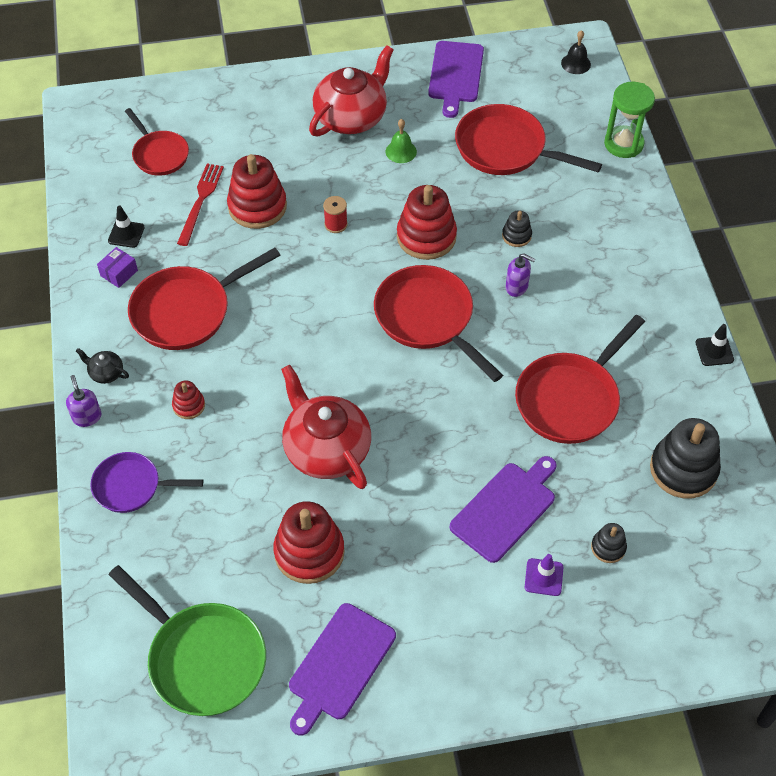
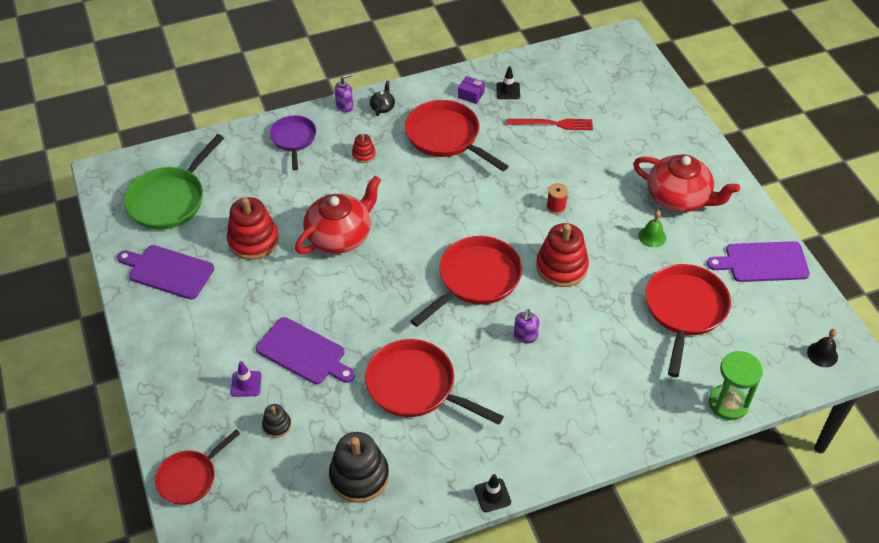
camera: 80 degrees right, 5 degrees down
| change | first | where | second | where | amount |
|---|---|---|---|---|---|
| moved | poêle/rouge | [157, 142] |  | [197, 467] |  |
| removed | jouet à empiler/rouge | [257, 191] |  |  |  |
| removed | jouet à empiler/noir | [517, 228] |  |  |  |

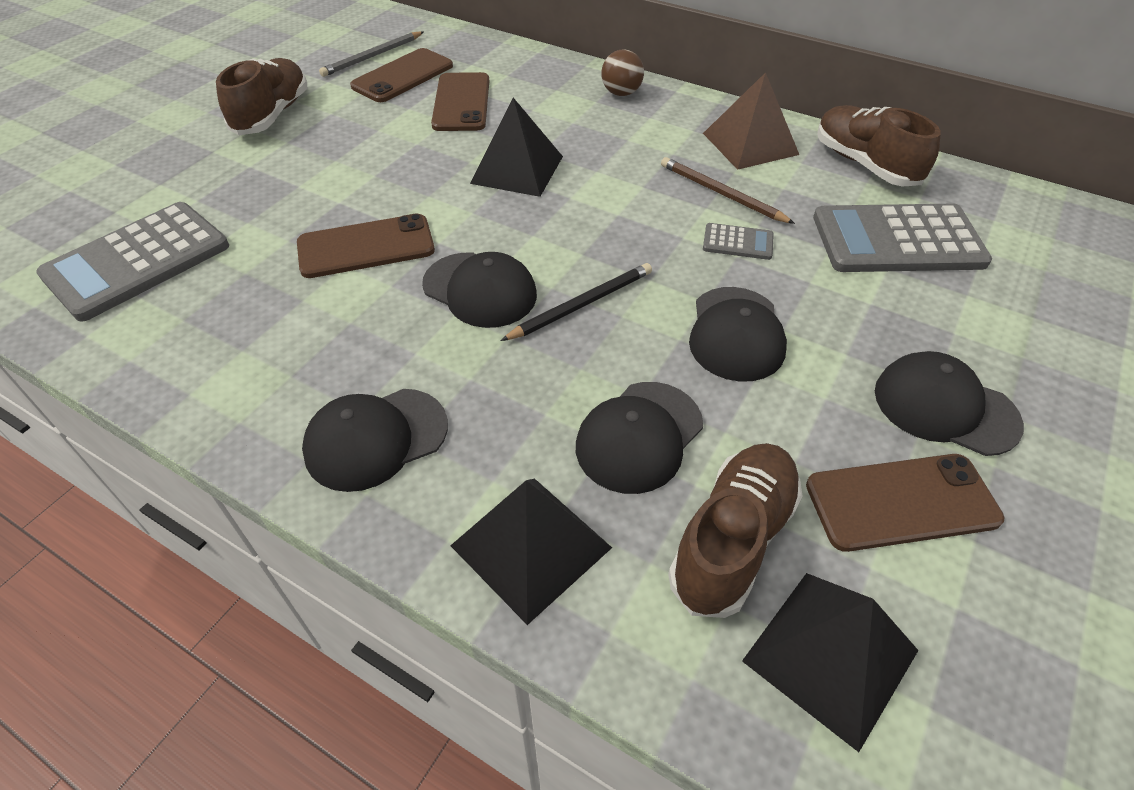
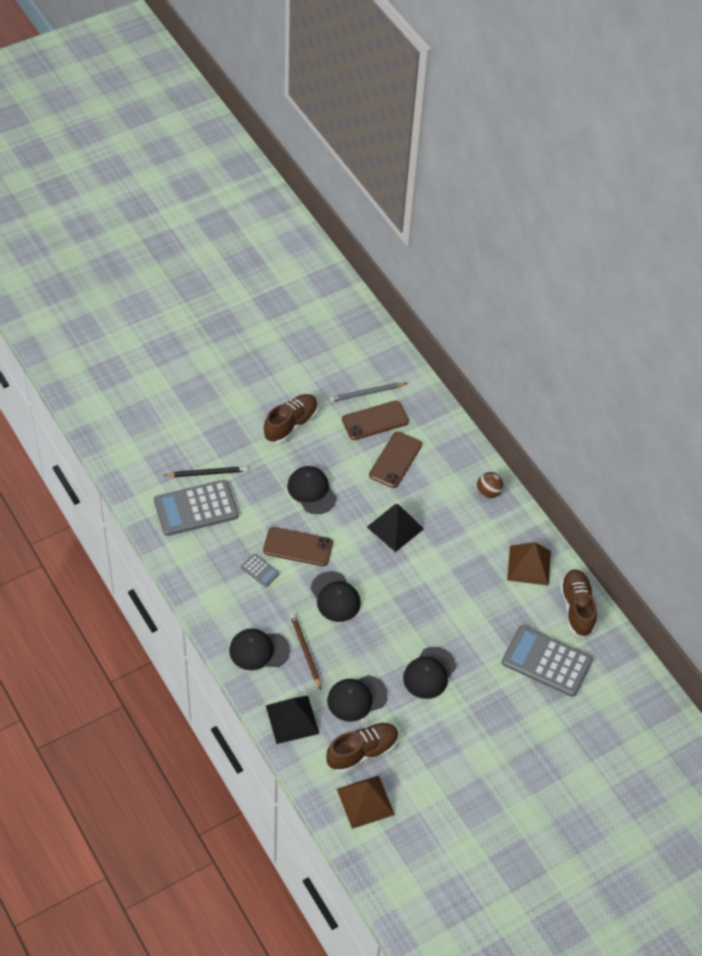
camera: 25 degrees right, 5 degrees up
| change | first | where | second | where | amount |
|---|---|---|---|---|---|
| moved | crayon/noir | [576, 302] |  | [206, 471] |  |
| moved | crayon/marron | [728, 190] |  | [305, 651] |  |
| moved | calculatrice/gris | [738, 241] |  | [260, 570] |  |
| recoloured | pyramide/noir | [830, 662] | pyramide/marron | [366, 802] |  |
| removed | téléphone/marron | [905, 503] |  |  |  |
| moved | casquette/noir | [949, 403] |  | [311, 490] |  |

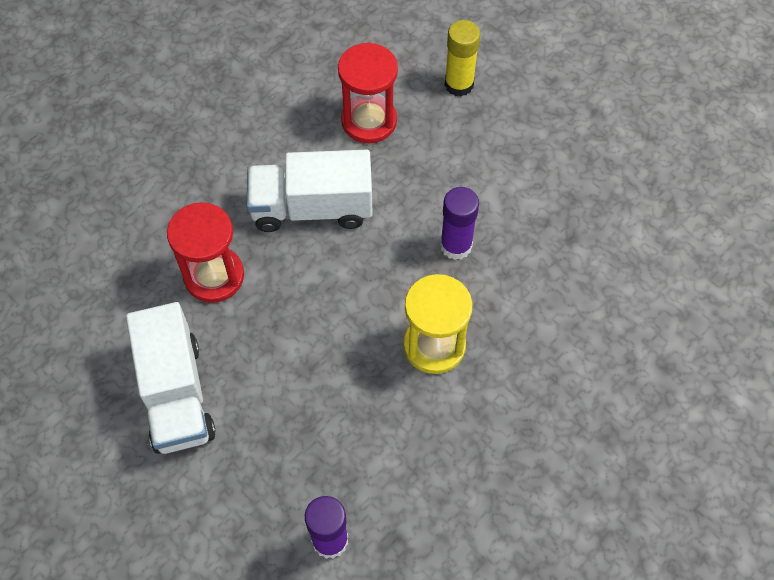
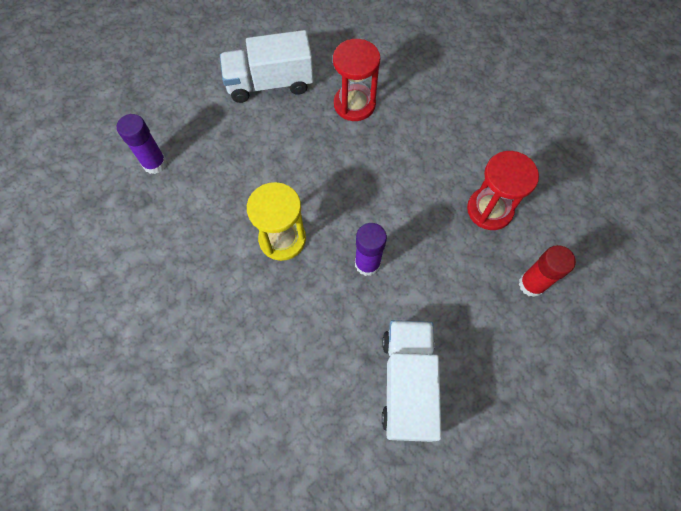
camera: 95 degrees right, 5 degrees up
| change | first | where | second | where | amount |
|---|---|---|---|---|---|
| moved | camion/blanc | [310, 191] |  | [412, 381] |  |
| recoloured | bâton de colle/jaune | [462, 58] | bâton de colle/rouge | [547, 271] |  |

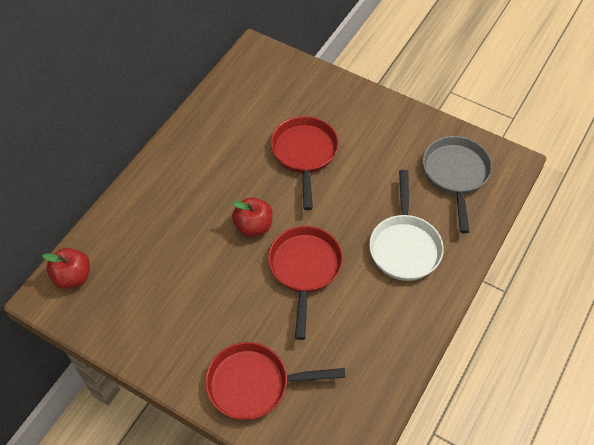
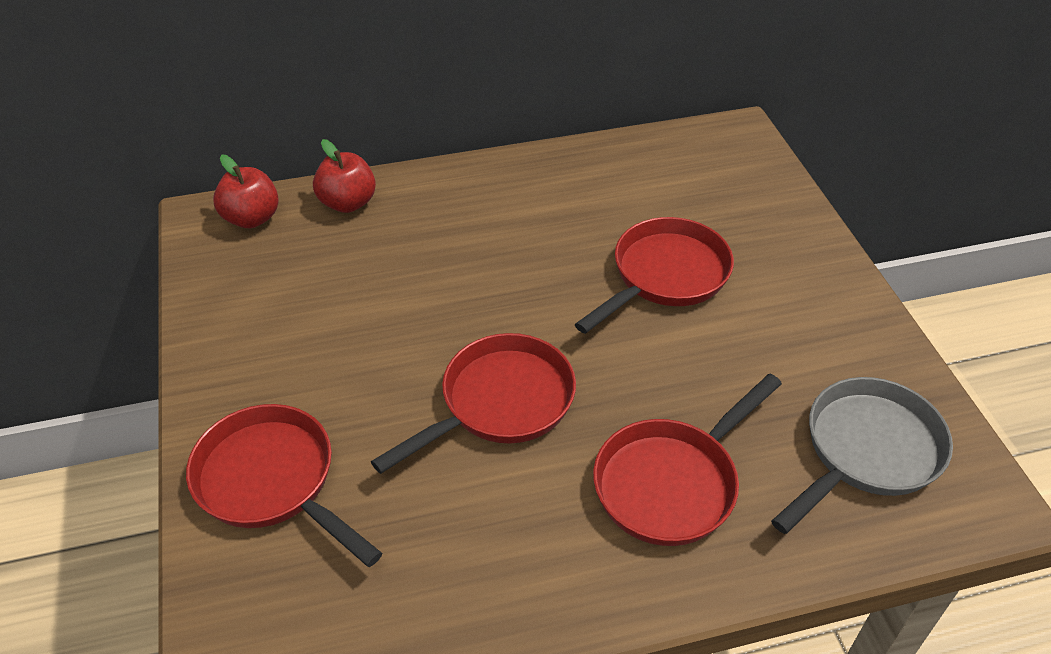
camera: 45 degrees right, 10 degrees down
| change | first | where | second | where | amount |
|---|---|---|---|---|---|
| moved | pomme/rouge | [252, 217] |  | [344, 176] |  |
| recoloured | poêle/blanc | [406, 225] | poêle/rouge | [687, 460] |  |

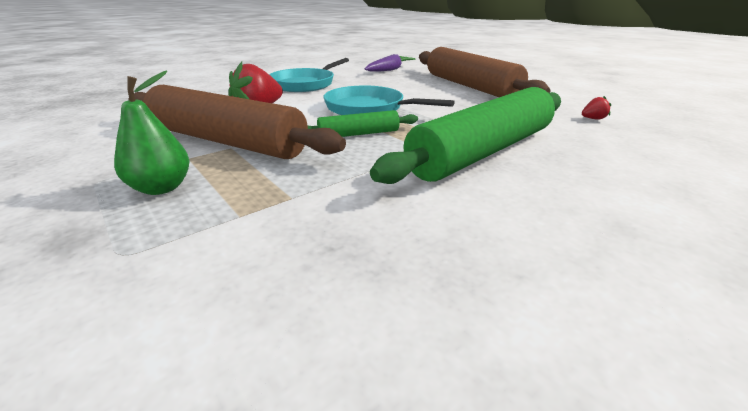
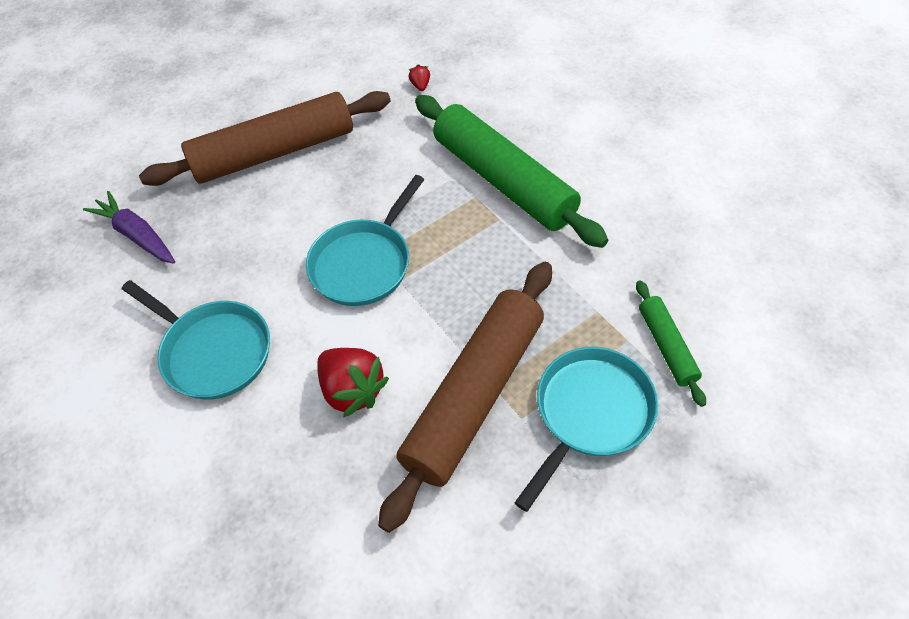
camera: 85 degrees left, 25 degrees up
| change | first | where | second | where | amount |
|---|---|---|---|---|---|
| replaced | poire/vert | [152, 132] | poêle/turquoise | [586, 429] |  |
| moved | rouleau à pâtisserie/vert | [363, 123] |  | [671, 343] |  |

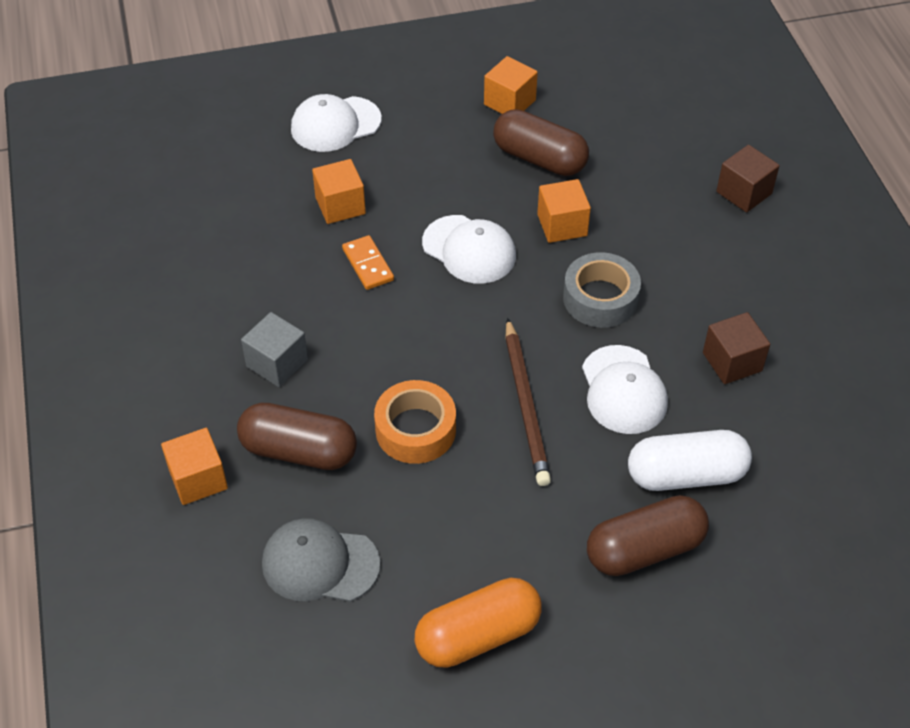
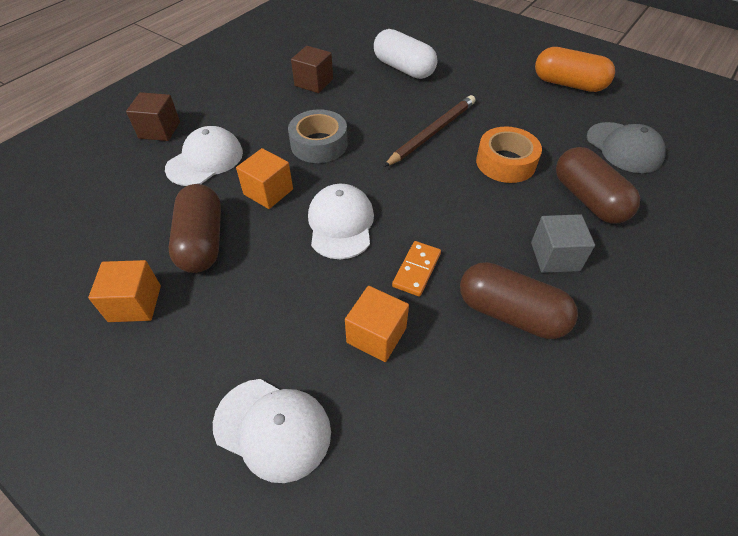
camera: 130 degrees left, 0 degrees up
| change | first | where | second | where | amount |
|---|---|---|---|---|---|
| removed | cube/orange | [194, 466] |  |  |  |
| moved | casquette/blanc | [625, 389] |  | [204, 156] |  |
| moved | gélule/marron | [648, 535] |  | [519, 300] |  |

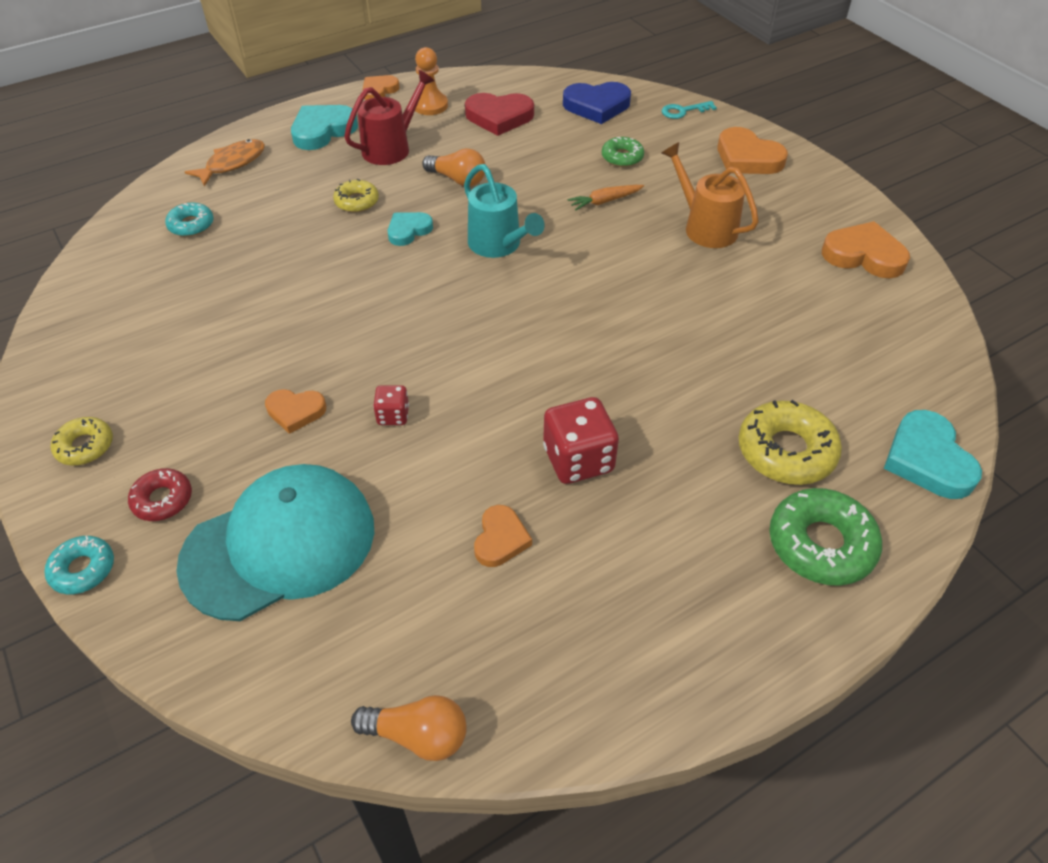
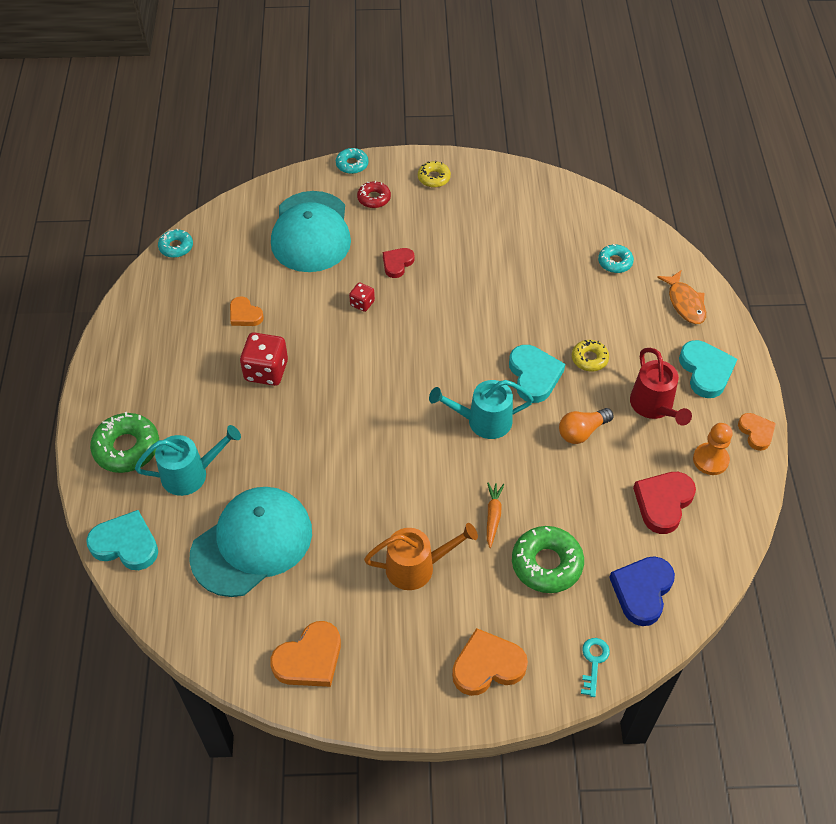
camera: 120 degrees right, 5 degrees up
| change | first | where | second | where | amount |
|---|---|---|---|---|---|
| recoloured | cœur/orange | [295, 411] | cœur/rouge | [398, 263] |  |
| replaced | ampoule/orange | [409, 728] | beignet/turquoise | [175, 243] |  |
| resized | cœur/turquoise | [410, 229] |  | [537, 374] | x1.61 |
| resized | beignet/vert | [623, 152] |  | [548, 559] | x1.71 |
| replaced | beignet/jaune | [790, 442] | arrosoir/turquoise | [188, 460] |  |
| added |  |  | casquette/turquoise | [250, 542] |  |

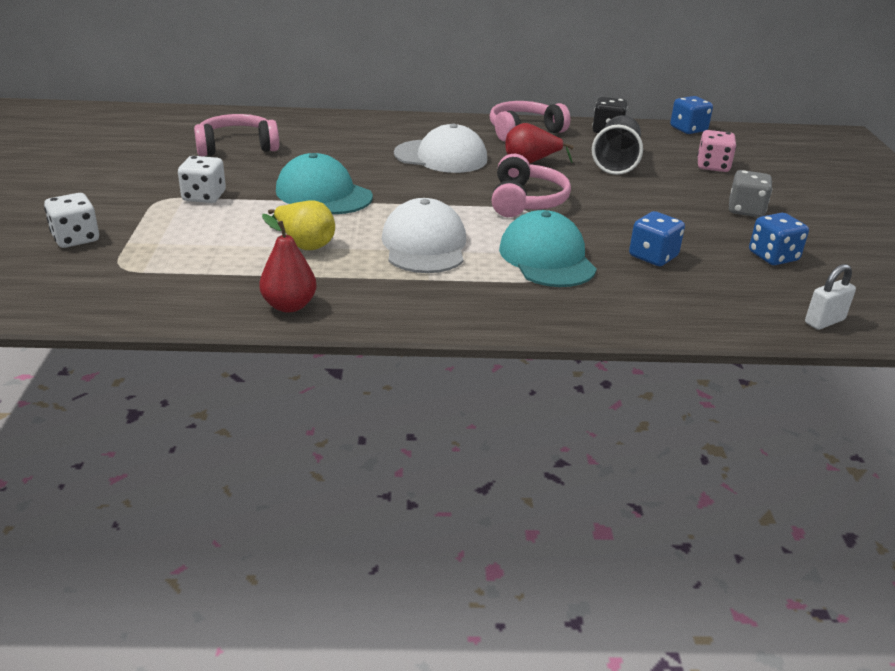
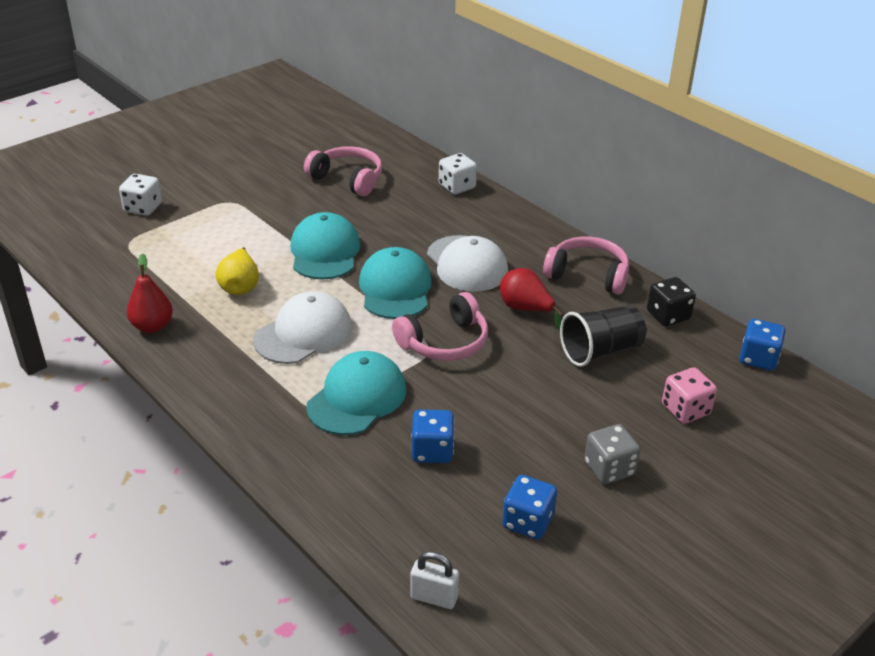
camera: 50 degrees right, 5 degrees up
| change | first | where | second | where | amount |
|---|---|---|---|---|---|
| moved | dé/blanc | [202, 179] |  | [458, 174] |  |
| added |  |  | casquette/turquoise | [395, 283] |  |

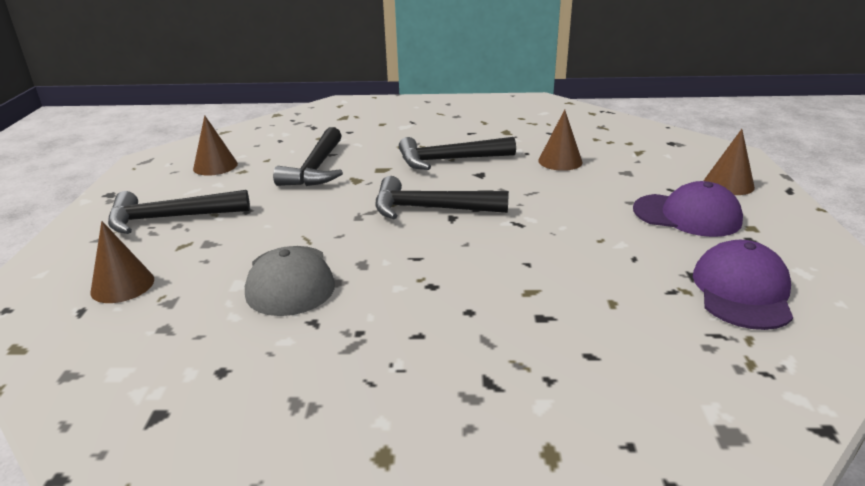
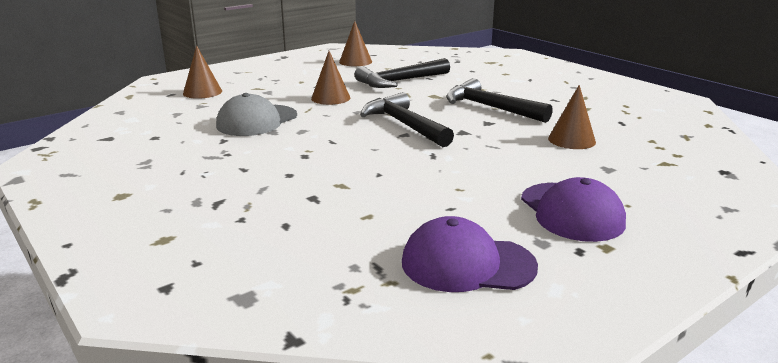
camera: 50 degrees right, 5 degrees down
| change | first | where | second | where | amount |
|---|---|---|---|---|---|
| removed | marteau/noir | [179, 212] |  |  |  |
| turned | casquette/violet | [743, 285] |  | [470, 254] | 150 degrees counterclockwise |
| moved | cône/marron | [729, 162] |  | [330, 78] |  |

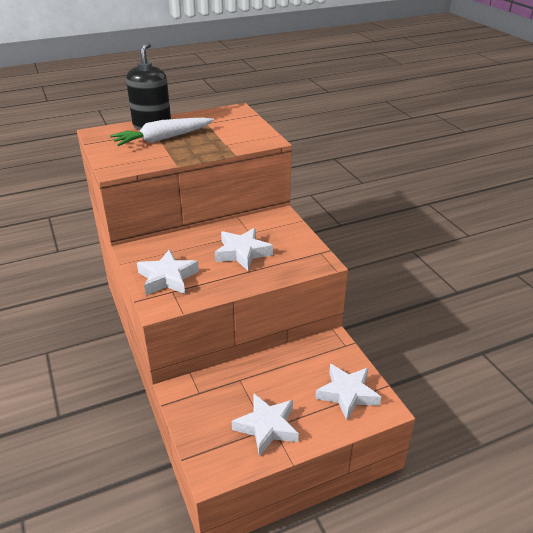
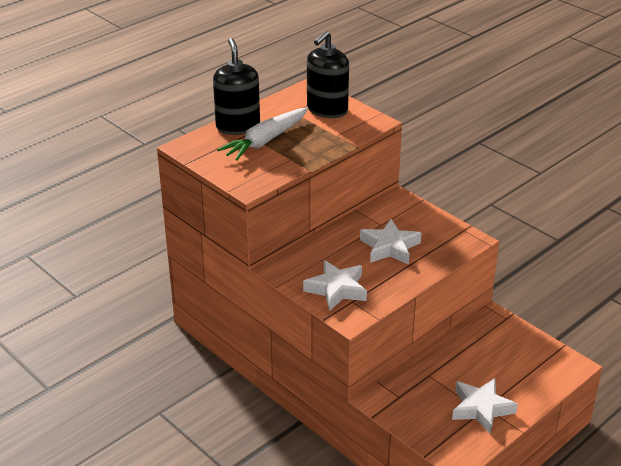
camera: 20 degrees left, 0 degrees up
| change | first | where | second | where | amount |
|---|---|---|---|---|---|
| removed | étoile/blanc | [348, 392] |  |  |  |
| added |  |  | distributeur de savon/noir | [328, 74] |  |

